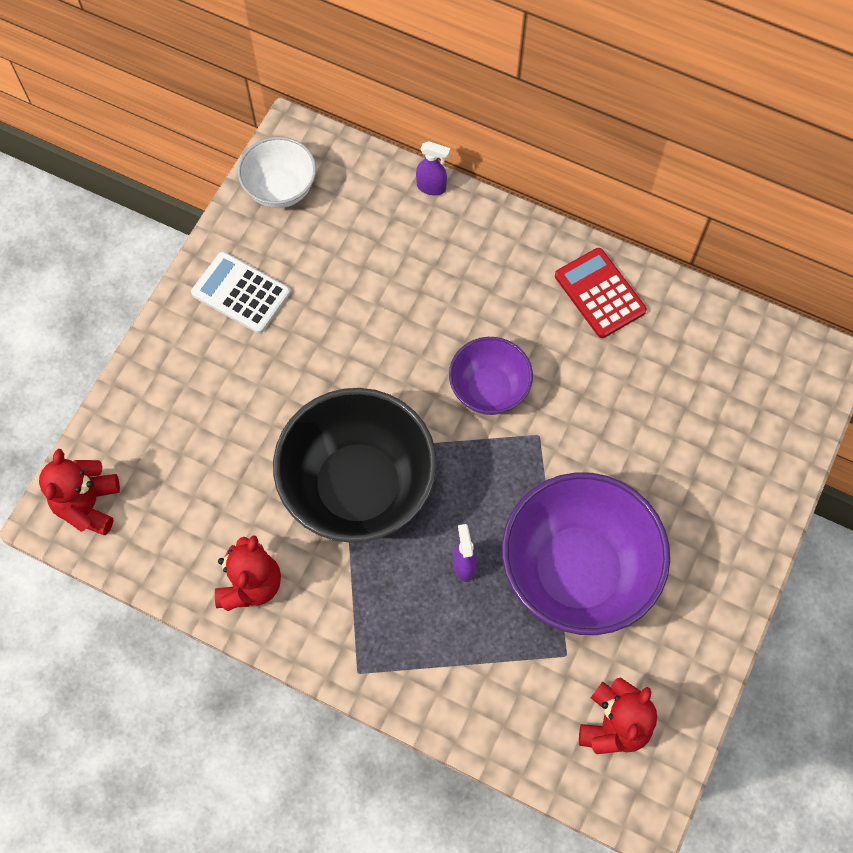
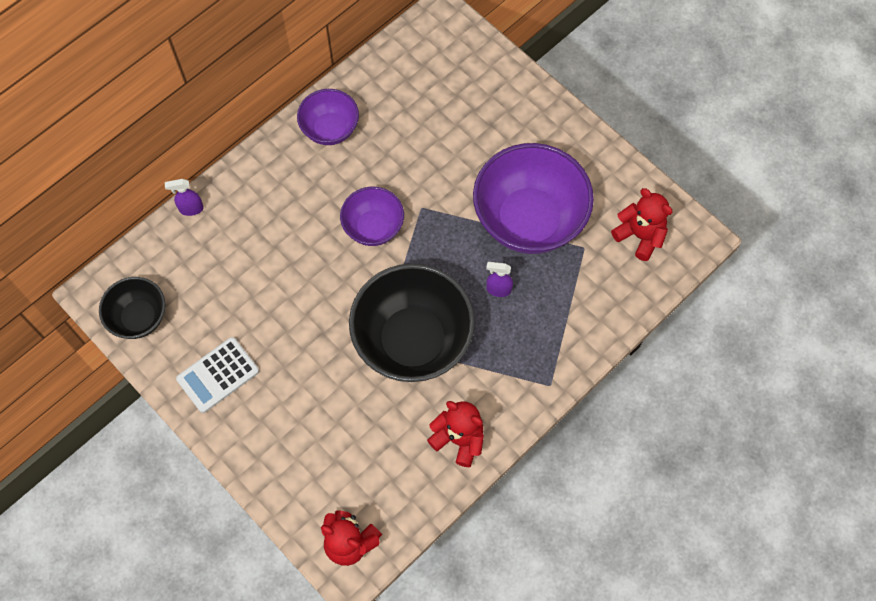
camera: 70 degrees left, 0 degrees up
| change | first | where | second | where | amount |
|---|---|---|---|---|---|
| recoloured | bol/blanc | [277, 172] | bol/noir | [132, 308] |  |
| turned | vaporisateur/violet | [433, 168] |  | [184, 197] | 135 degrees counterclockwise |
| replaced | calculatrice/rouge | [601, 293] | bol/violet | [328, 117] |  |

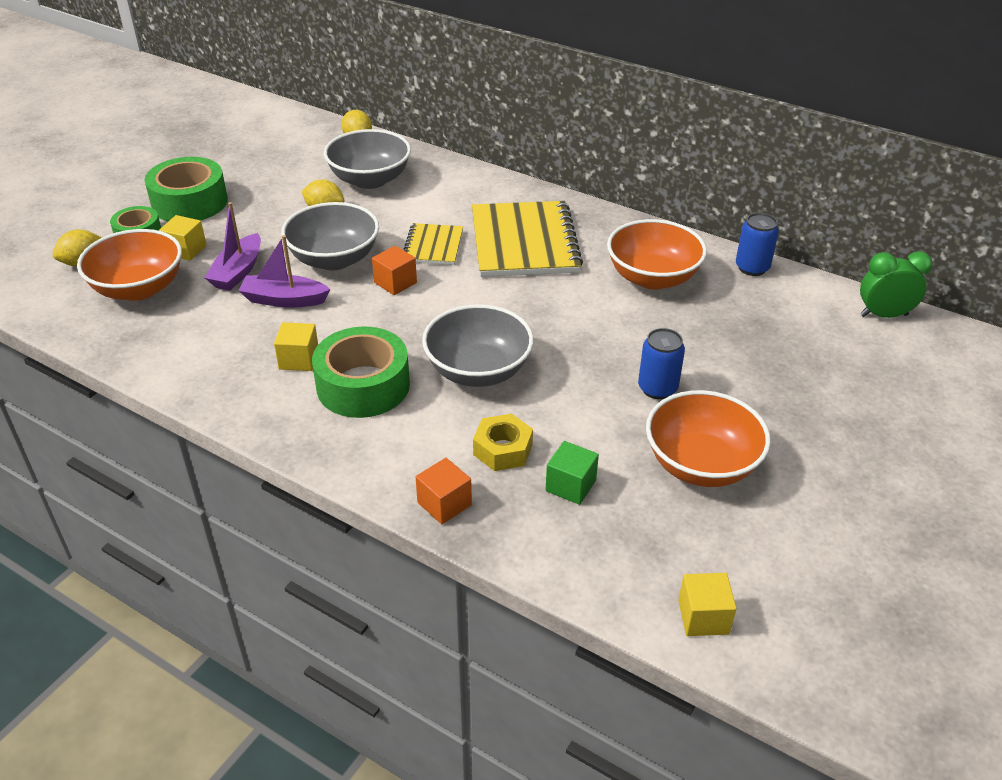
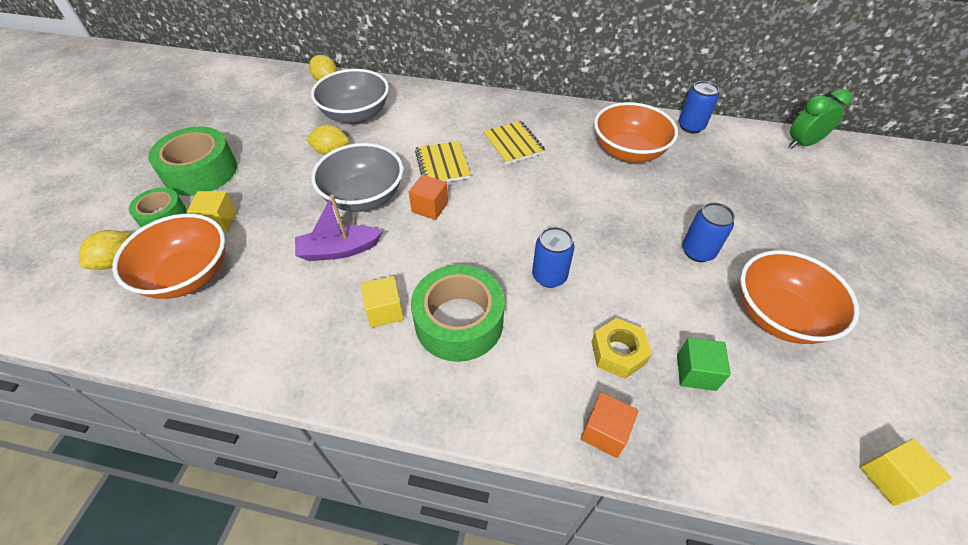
camera: 20 degrees left, 10 degrees up
| change | first | where | second | where | amount |
|---|---|---|---|---|---|
| removed | bateau/violet | [233, 246] |  |  |  |
| replaced | bol/gris | [478, 345] | canette/bleu | [553, 257] |  |
| resized | carnet/jaune | [527, 239] |  | [514, 142] | x0.53 |

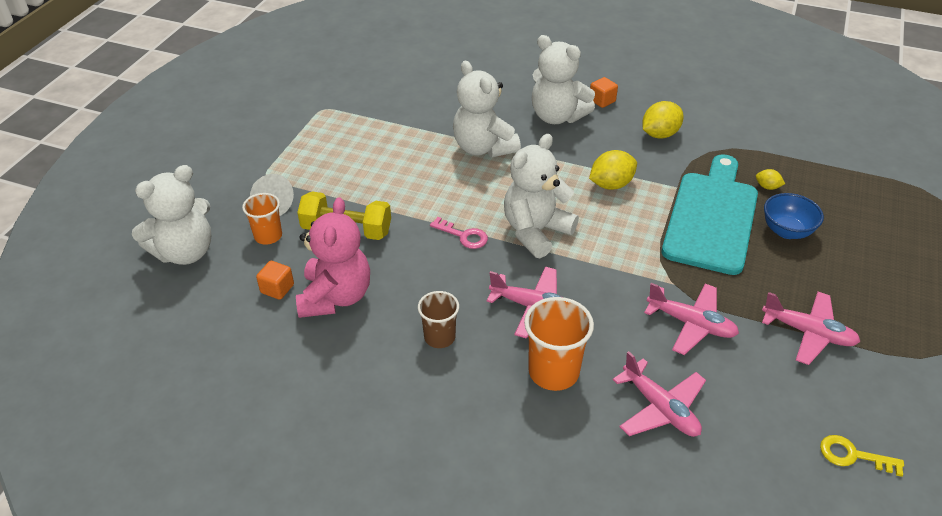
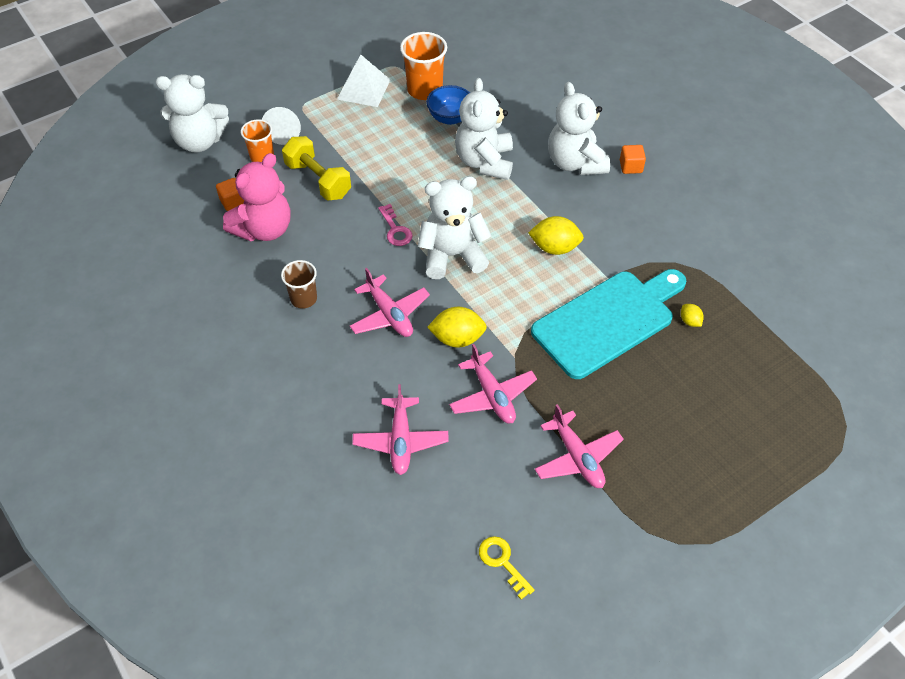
camera: 35 degrees right, 10 degrees up
| change | first | where | second | where | amount |
|---|---|---|---|---|---|
| moved | gobelet/orange | [559, 344] |  | [423, 66] |  |
| moved | citron/jaune | [662, 120] |  | [457, 327] |  |
| moved | bol/bleu | [794, 216] |  | [448, 105] |  |
| added |  |  | pyramide/blanc | [364, 80] |  |

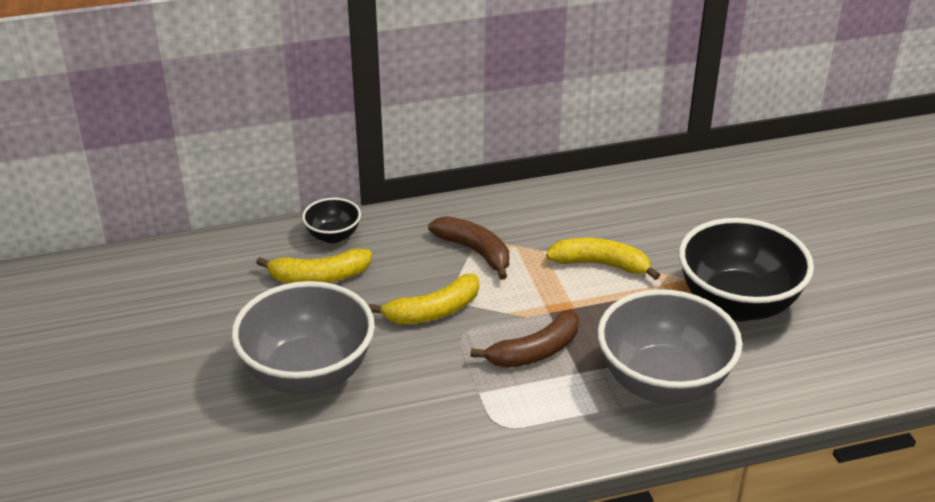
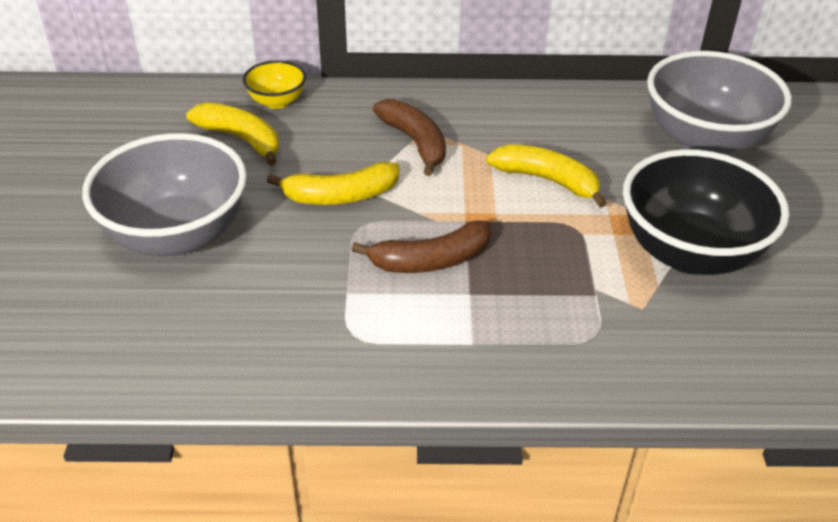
camera: 15 degrees right, 5 degrees up
| change | first | where | second | where | amount |
|---|---|---|---|---|---|
| turned | banane/jaune | [314, 265] |  | [232, 134] | 150 degrees counterclockwise |
| recoloured | bol/noir | [331, 220] | bol/jaune | [274, 84] |  |
| moved | bol/gris | [669, 346] |  | [719, 102] |  |

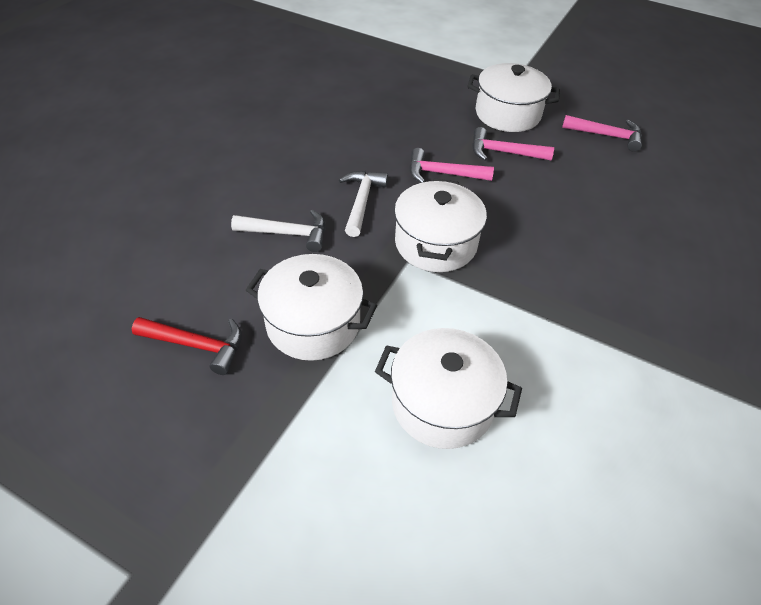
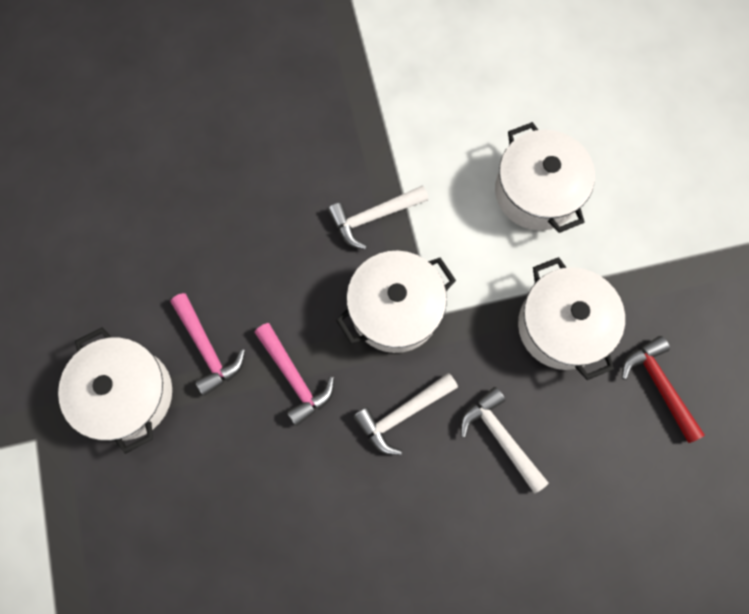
camera: 130 degrees left, 25 degrees up
| change | first | where | second | where | amount |
|---|---|---|---|---|---|
| removed | marteau/rose | [602, 133] |  |  |  |
| added |  |  | marteau/blanc | [378, 217] |  |

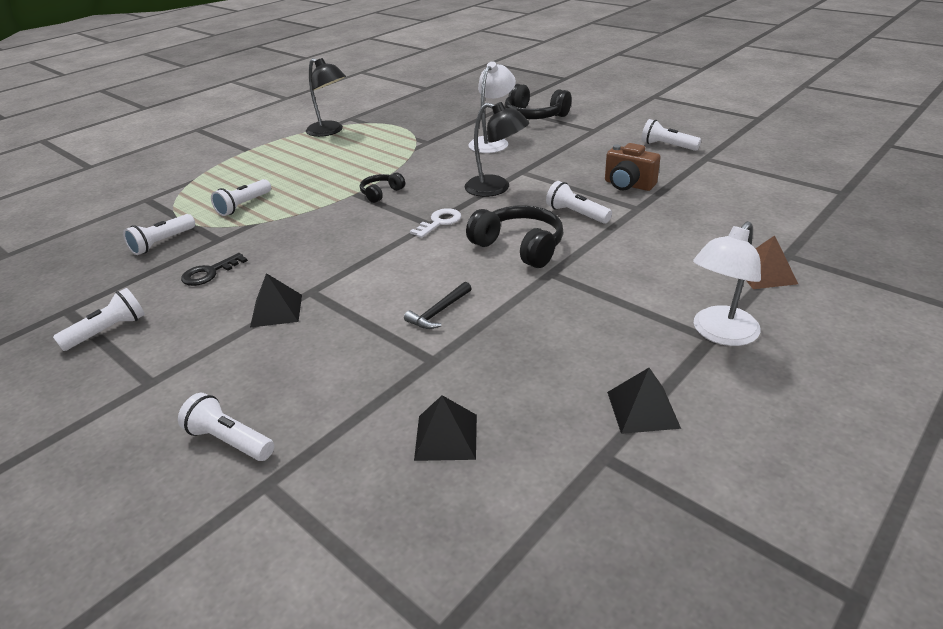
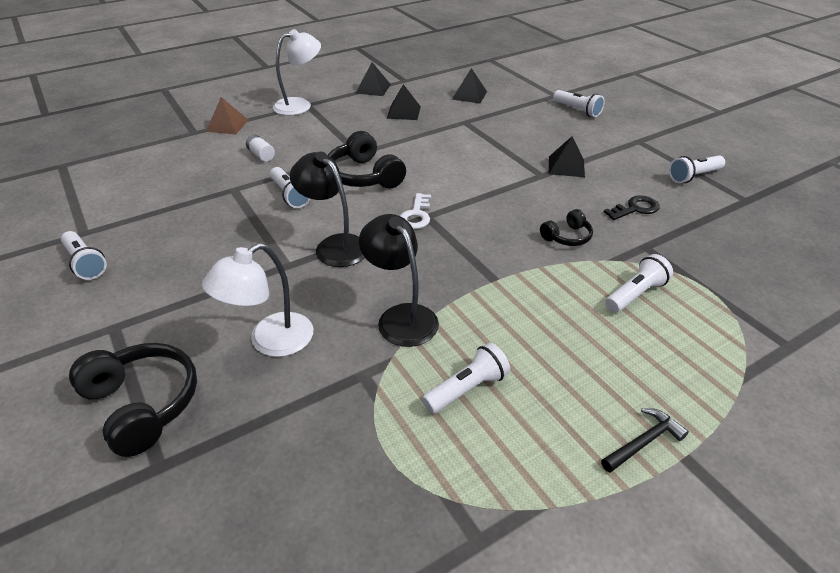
camera: 165 degrees left, 5 degrees up
| change | first | where | second | where | amount |
|---|---|---|---|---|---|
| moved | lampe de poche/blanc | [159, 234] |  | [466, 378] |  |
| moved | lampe/noir | [326, 97] |  | [399, 280] |  |
| moved | casque audio/noir | [382, 188] |  | [566, 227] |  |
| moved | marteau/noir | [438, 305] |  | [645, 440] |  |
| turned | clé/blanc | [435, 223] |  | [415, 211] | 45 degrees counterclockwise |
| removed | appareil photo/marron | [632, 167] |  |  |  |
| added |  |  | pile/blanc | [260, 148] |  |
| added |  |  | pyramide/noir | [404, 102] |  |

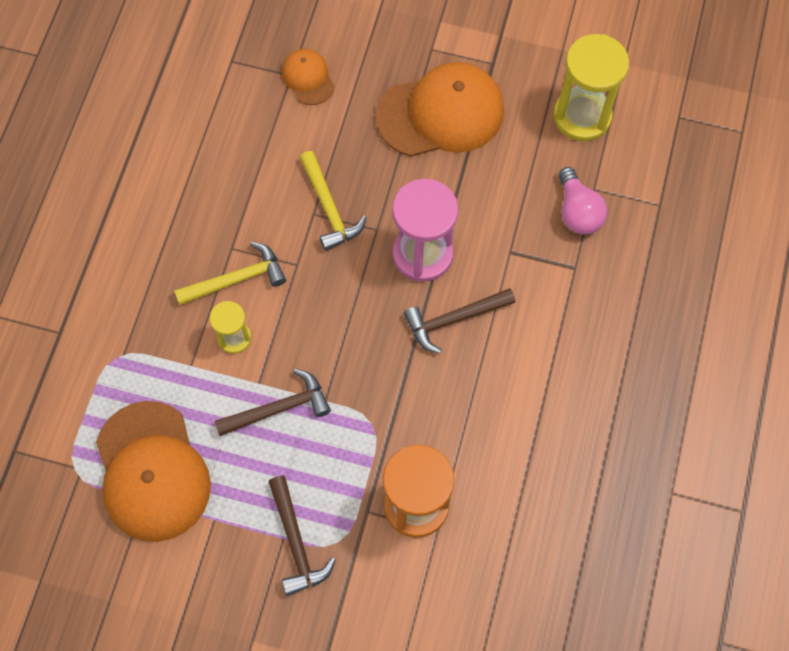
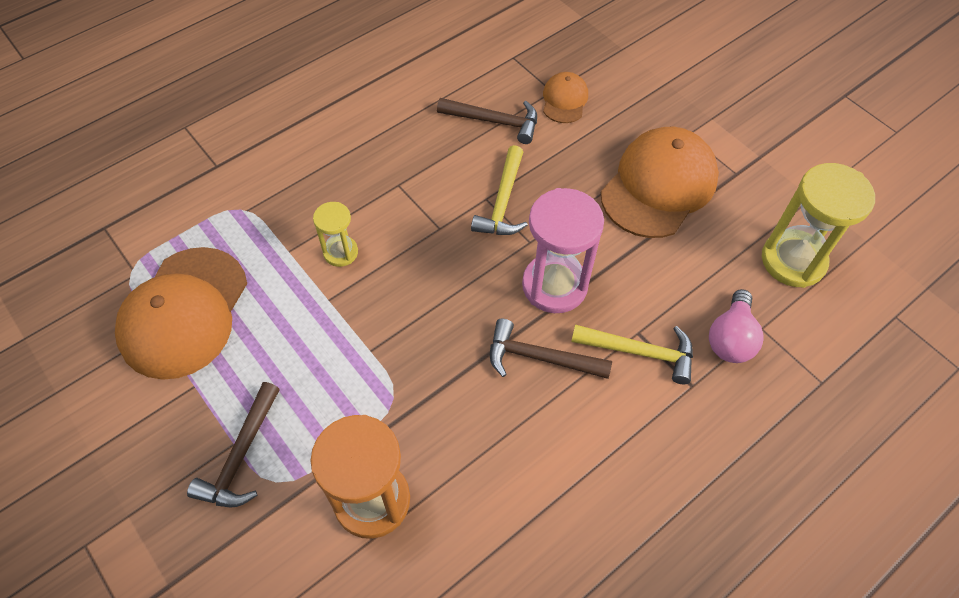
camera: 35 degrees right, 10 degrees down
| change | first | where | second | where | amount |
|---|---|---|---|---|---|
| moved | marteau/jaune | [230, 273] |  | [632, 354] |  |
| moved | marteau/marron | [273, 402] |  | [487, 121] |  |
| turned | casquette/orange | [439, 109] |  | [660, 182] | 75 degrees counterclockwise |

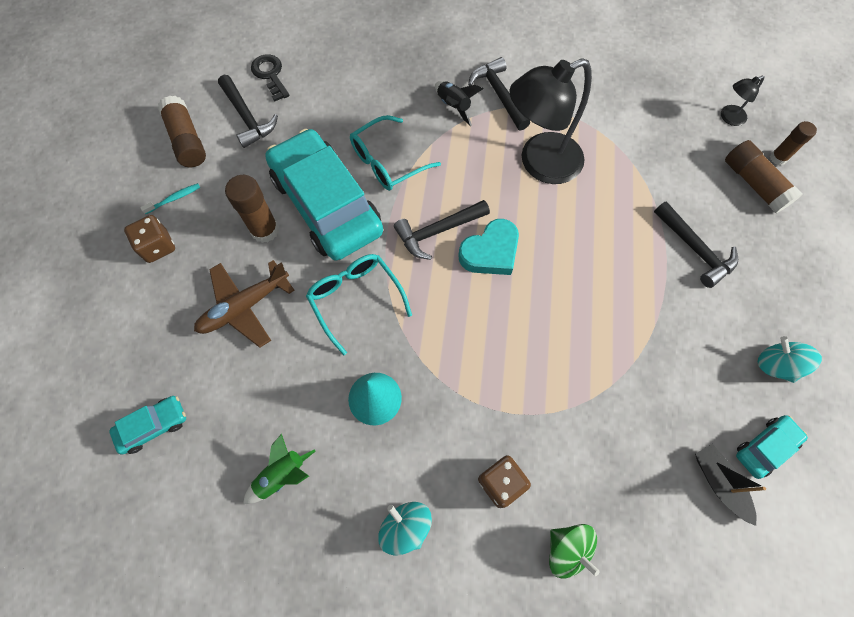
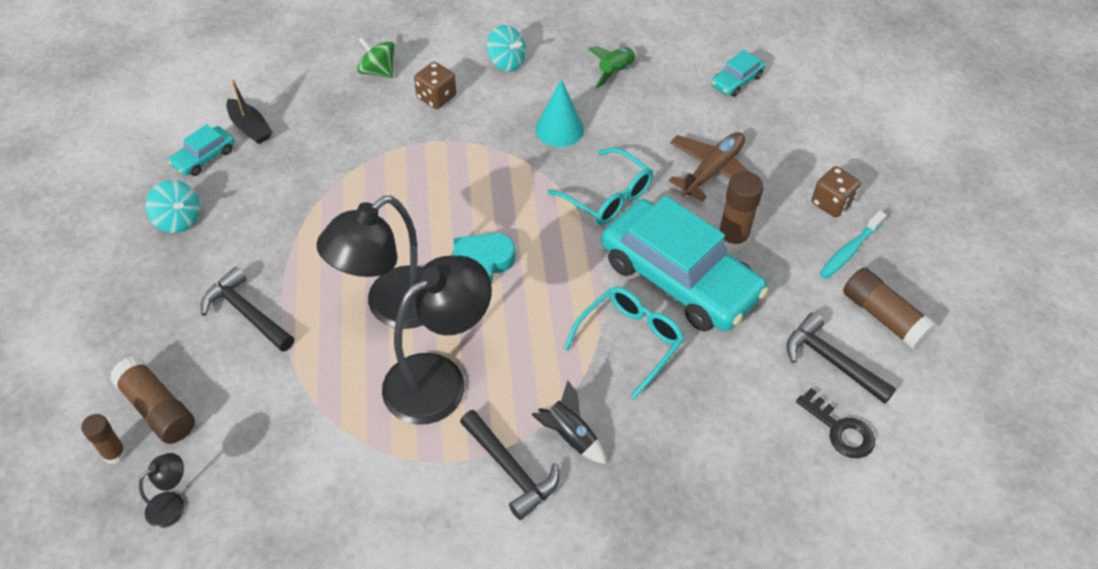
camera: 165 degrees right, 15 degrees down
| change | first | where | second | where | amount |
|---|---|---|---|---|---|
| resized | brosse à dents/turquoise | [170, 198] |  | [852, 245] | x1.50 |
| removed | marteau/noir | [442, 230] |  |  |  |
| added |  |  | lampe/noir | [369, 262] |  |

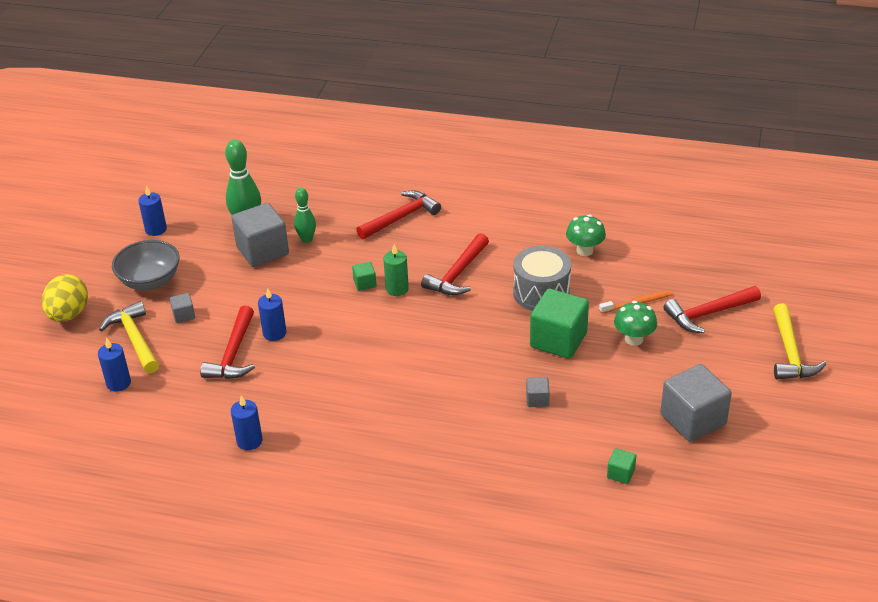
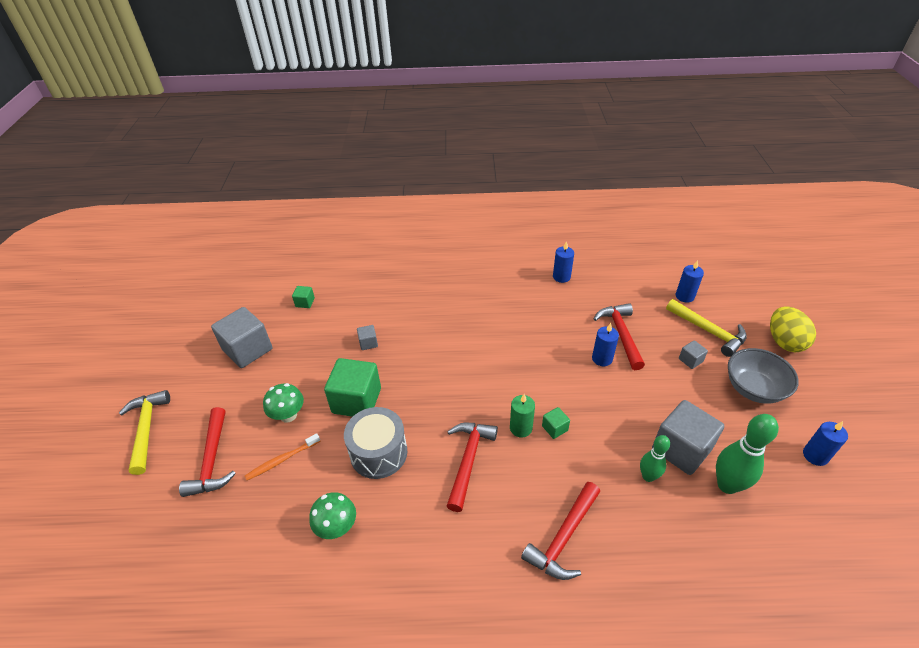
camera: 165 degrees right, 5 degrees up
| change | first | where | second | where | amount |
|---|---|---|---|---|---|
| turned | marteau/rouge | [712, 309] |  | [207, 452] | 120 degrees clockwise |

